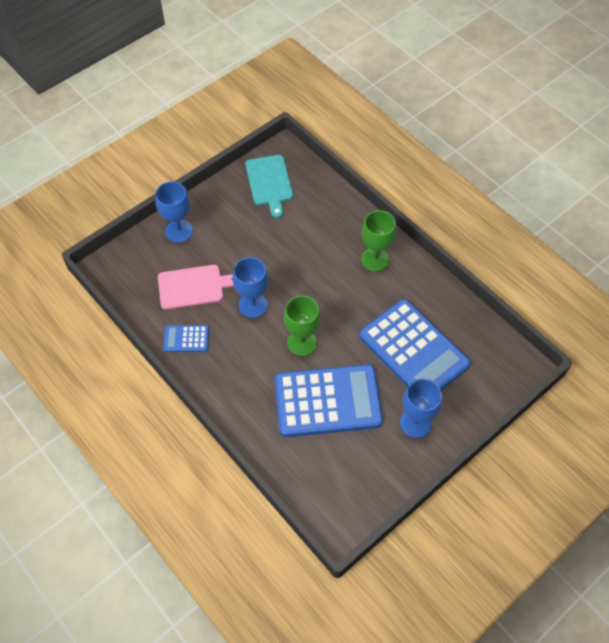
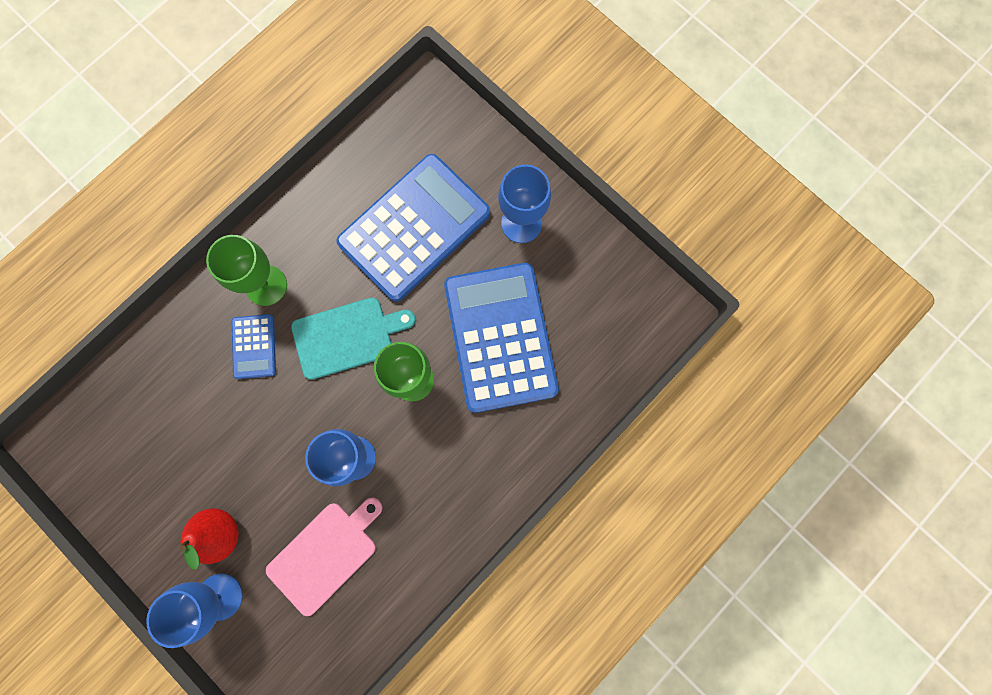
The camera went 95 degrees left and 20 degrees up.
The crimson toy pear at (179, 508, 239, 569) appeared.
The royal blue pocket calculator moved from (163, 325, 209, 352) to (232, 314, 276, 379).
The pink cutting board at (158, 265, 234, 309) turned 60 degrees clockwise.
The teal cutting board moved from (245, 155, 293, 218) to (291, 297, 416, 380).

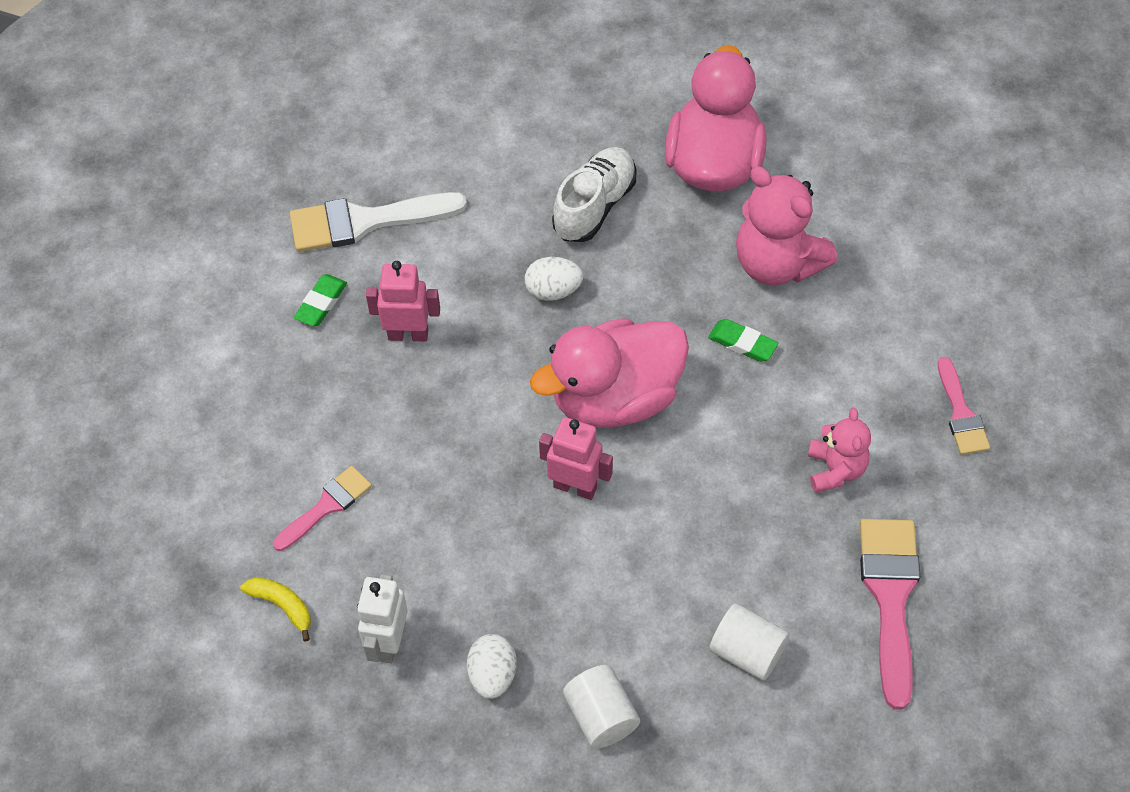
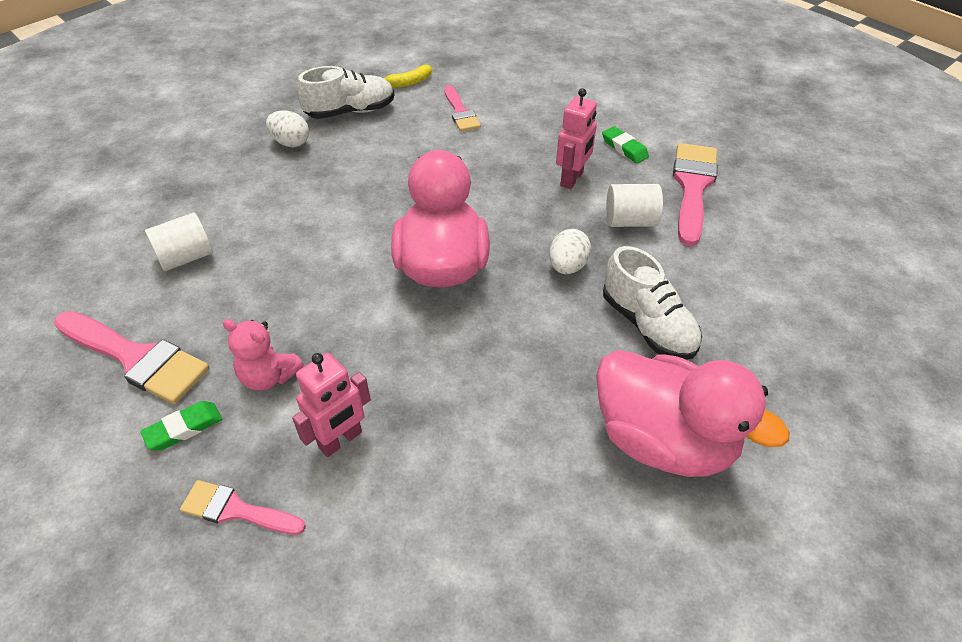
The camera went 115 degrees right and 10 degrees down.
The green pencil eraser moved from (708, 319, 778, 362) to (140, 401, 222, 451).
The pink robot figure moved from (539, 417, 613, 500) to (292, 353, 371, 457).
The white robot figure at (357, 574, 408, 663) was replaced by the white shoe at (297, 66, 394, 119).
The white cylinder shape moved from (563, 665, 640, 749) to (606, 184, 663, 227).
The white paint brush at (290, 192, 467, 252) became the pink paint brush at (673, 143, 718, 246).
The pink stuffed bear at (736, 166, 838, 285) disappeared.

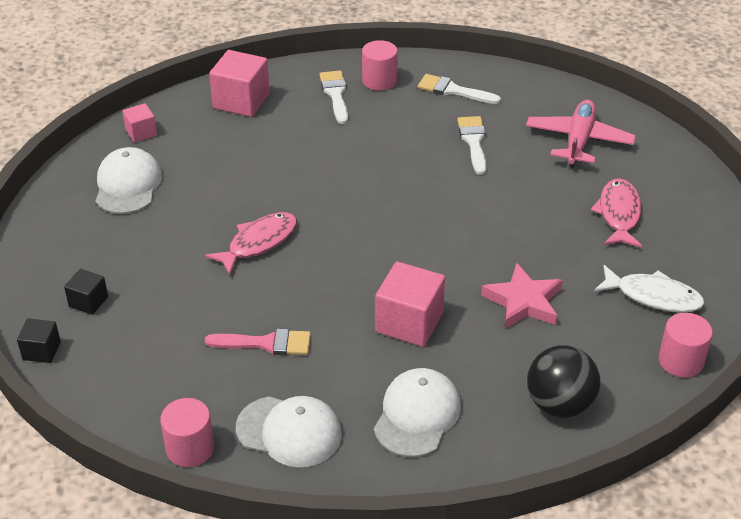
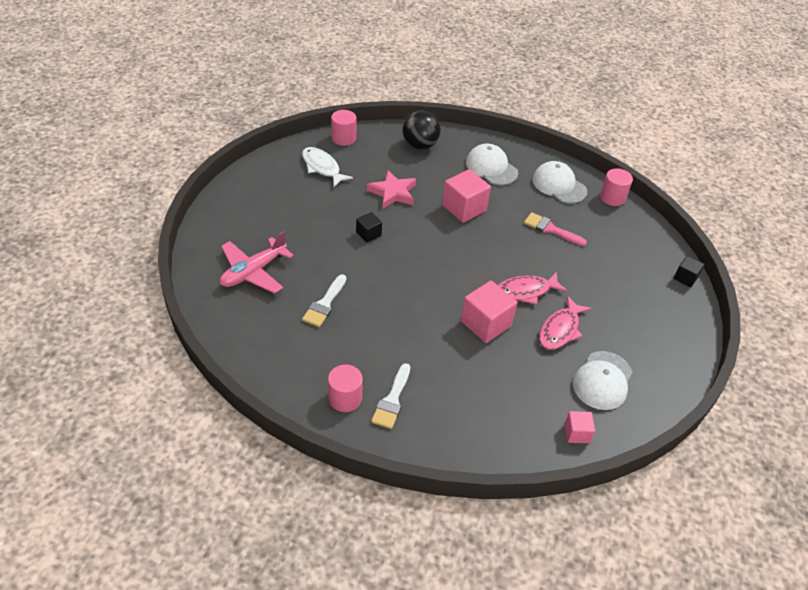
The camera went 155 degrees left and 5 degrees up.
The ebony cube moved from (64, 269, 108, 315) to (356, 212, 382, 243).
The pink cube moved from (209, 50, 270, 117) to (461, 281, 517, 343).
The white cap at (374, 368, 461, 457) turned 90 degrees clockwise.
The pink fish figure moved from (591, 178, 642, 248) to (539, 296, 591, 350).
The white paint brush at (418, 74, 501, 104) disappeared.

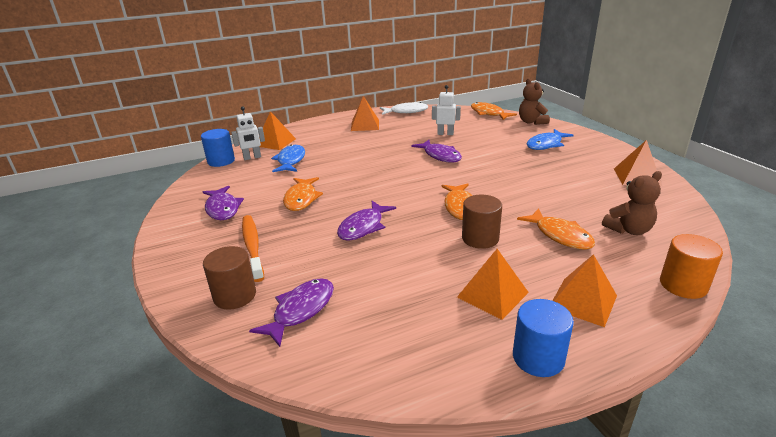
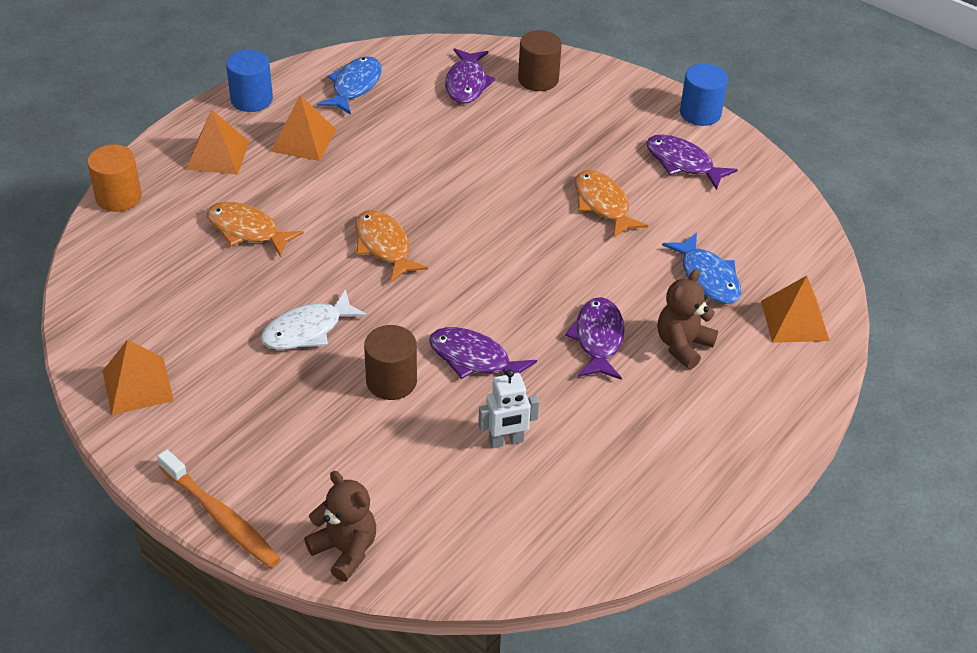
The camera went 150 degrees right and 15 degrees up.
The orange-coloured tooth brush moved from (242, 215, 264, 282) to (157, 449, 280, 568).
The white fish figure moved from (380, 102, 428, 115) to (261, 289, 368, 350).
The royal blue fish figure moved from (527, 129, 574, 150) to (318, 56, 382, 115).
The russet cylinder shape moved from (462, 194, 502, 249) to (364, 325, 417, 400).
The purple fish figure moved from (337, 201, 396, 241) to (565, 297, 625, 380).
The russet stuffed bear moved from (602, 171, 662, 235) to (658, 269, 718, 369).
The royal blue cylinder shape moved from (201, 129, 235, 167) to (680, 64, 728, 126).
The white robot figure at (231, 106, 265, 160) disappeared.
The orange-coloured pyramid at (351, 96, 379, 131) disappeared.
The orange-coloured fish figure at (471, 102, 517, 120) disappeared.

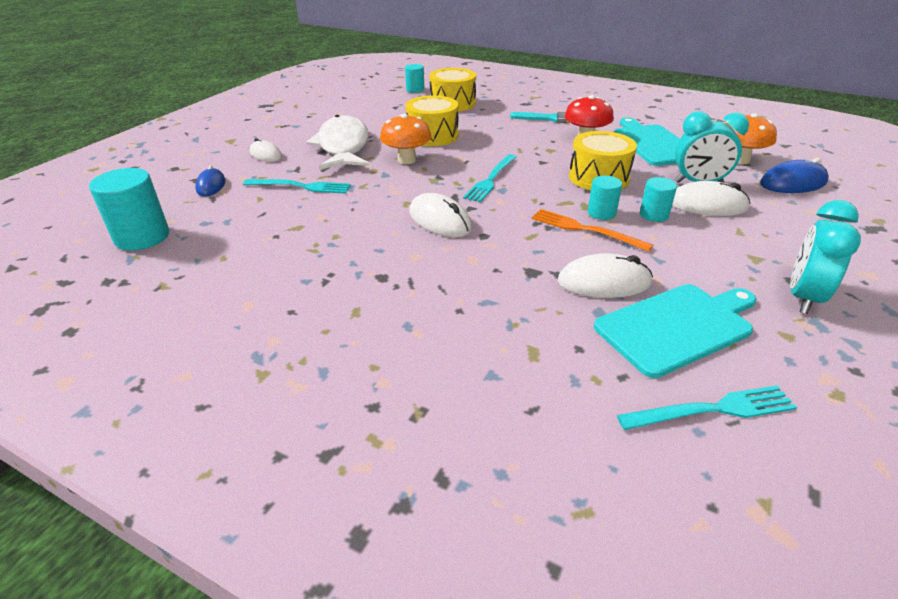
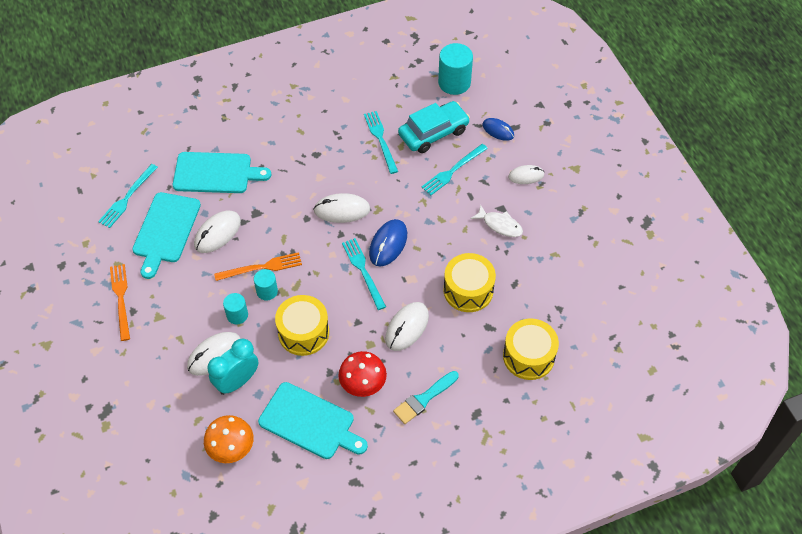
The camera went 130 degrees right and 20 degrees up.
The teal bedside clock at (790, 200, 861, 314) was replaced by the orange-coloured table fork at (110, 264, 130, 341).
The teal cutting board at (173, 152, 271, 193) appeared.
The teal table fork at (364, 111, 398, 174) appeared.
The royal blue mouse moved from (760, 158, 829, 193) to (369, 219, 407, 267).
The white mouse at (385, 302, 429, 351) appeared.
The teal automobile at (398, 101, 470, 153) appeared.
The white fish figure at (306, 115, 369, 169) changed to 0.50 times the size.
The orange-coloured mushroom at (380, 114, 431, 164) disappeared.
The teal cylinder shape at (405, 64, 424, 93) disappeared.

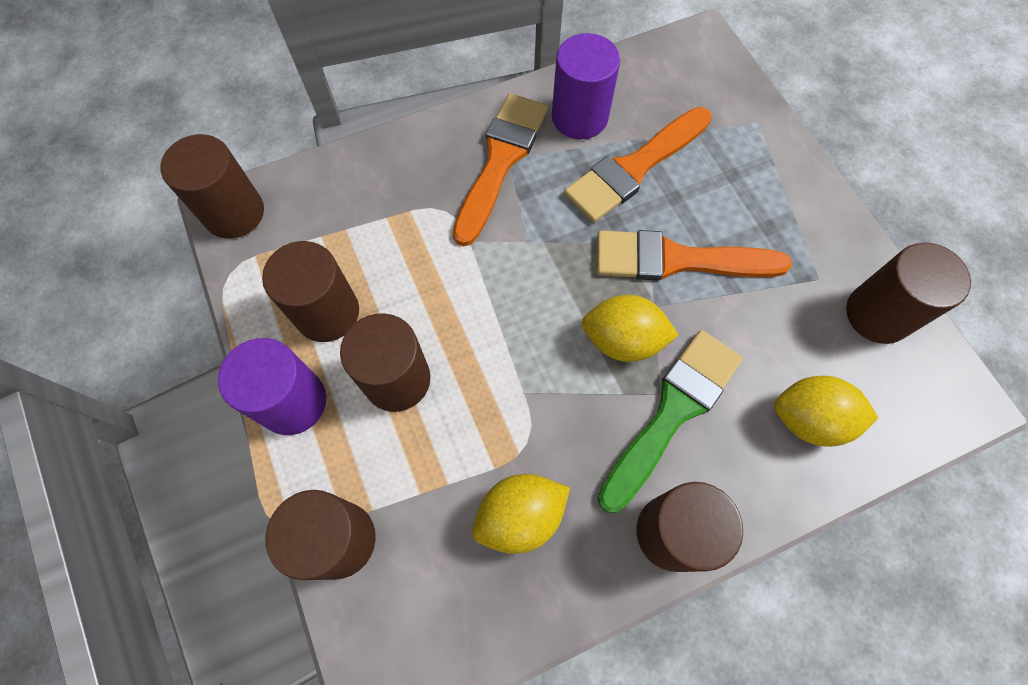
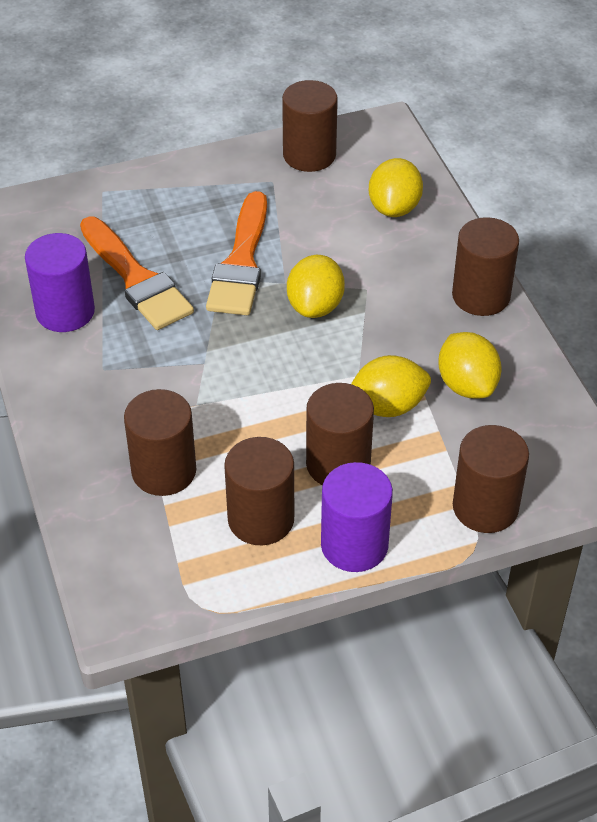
The camera went 85 degrees left and 20 degrees down.
The russet cylinder shape moved from (160, 134, 264, 239) to (124, 389, 196, 496).
The bright yellow lemon at (351, 355, 431, 417) appeared.
The orange-coloured paint brush at (453, 93, 548, 246) disappeared.
The green paint brush at (597, 330, 743, 513) disappeared.

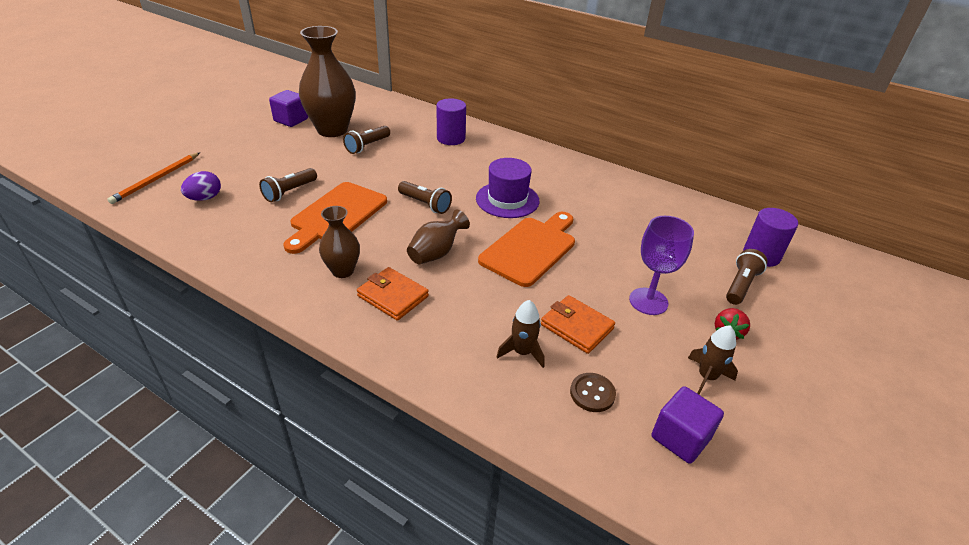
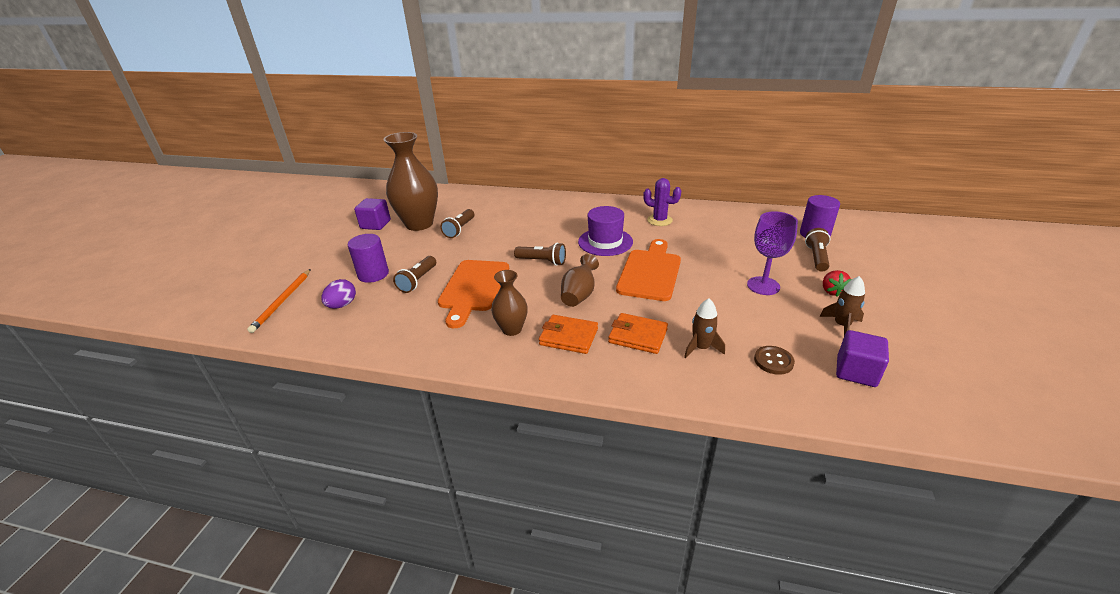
The camera went 15 degrees left and 5 degrees down.
The purple cylinder shape moved from (436, 98, 466, 145) to (348, 234, 389, 283).
The orange-coloured card wallet moved from (541, 295, 615, 354) to (608, 313, 668, 354).
The purple prickly plant at (643, 178, 681, 226) appeared.

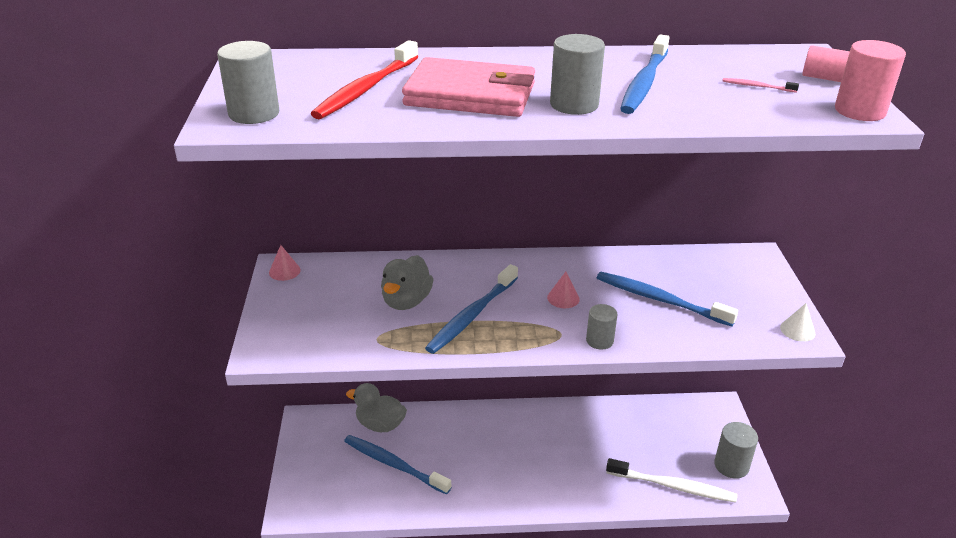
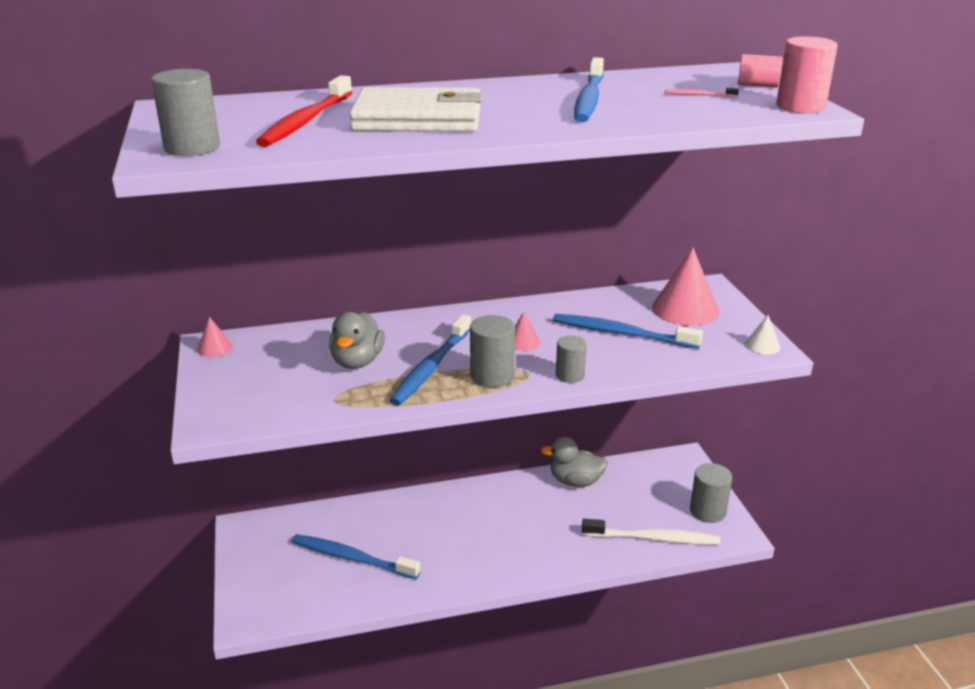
The camera went 10 degrees left and 5 degrees down.
The pink card wallet at (402, 57, 535, 117) became the white card wallet at (349, 87, 483, 132).
The ash-grey cylinder shape moved from (550, 34, 605, 115) to (470, 315, 515, 387).
The ash-grey duck moved from (346, 383, 407, 432) to (541, 437, 608, 487).
The pink cone shape at (652, 248, 719, 326) appeared.

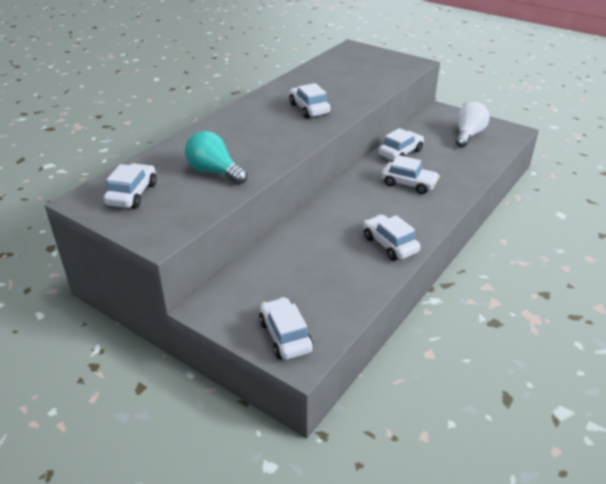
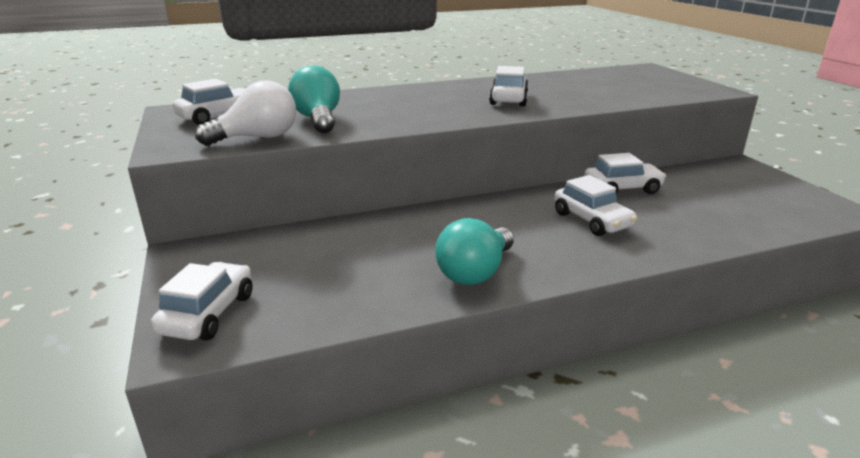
The camera went 35 degrees right and 10 degrees down.
The white bulb moved from (455, 102, 489, 147) to (195, 80, 296, 146).
The white automobile at (363, 215, 420, 261) was replaced by the teal bulb at (435, 218, 514, 285).

